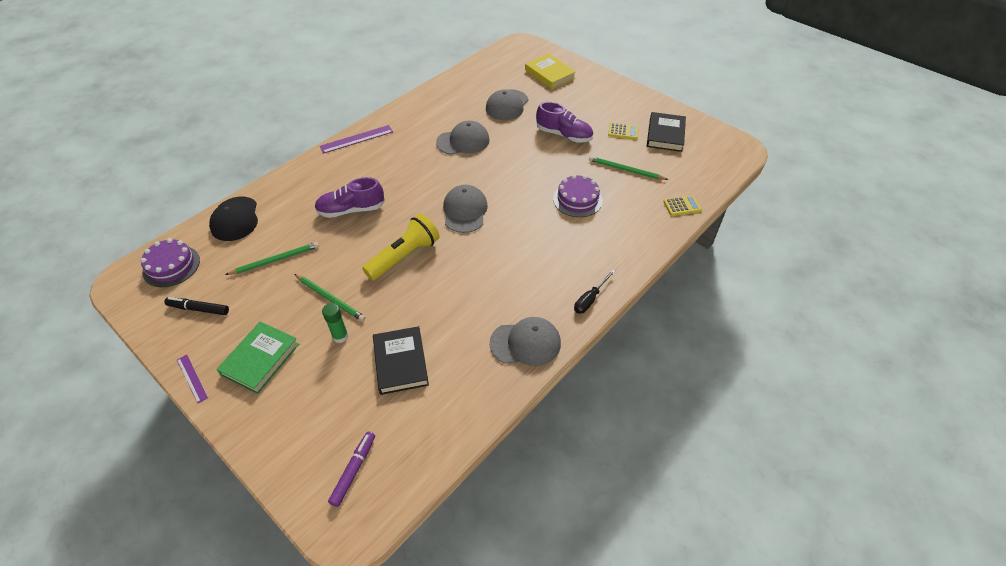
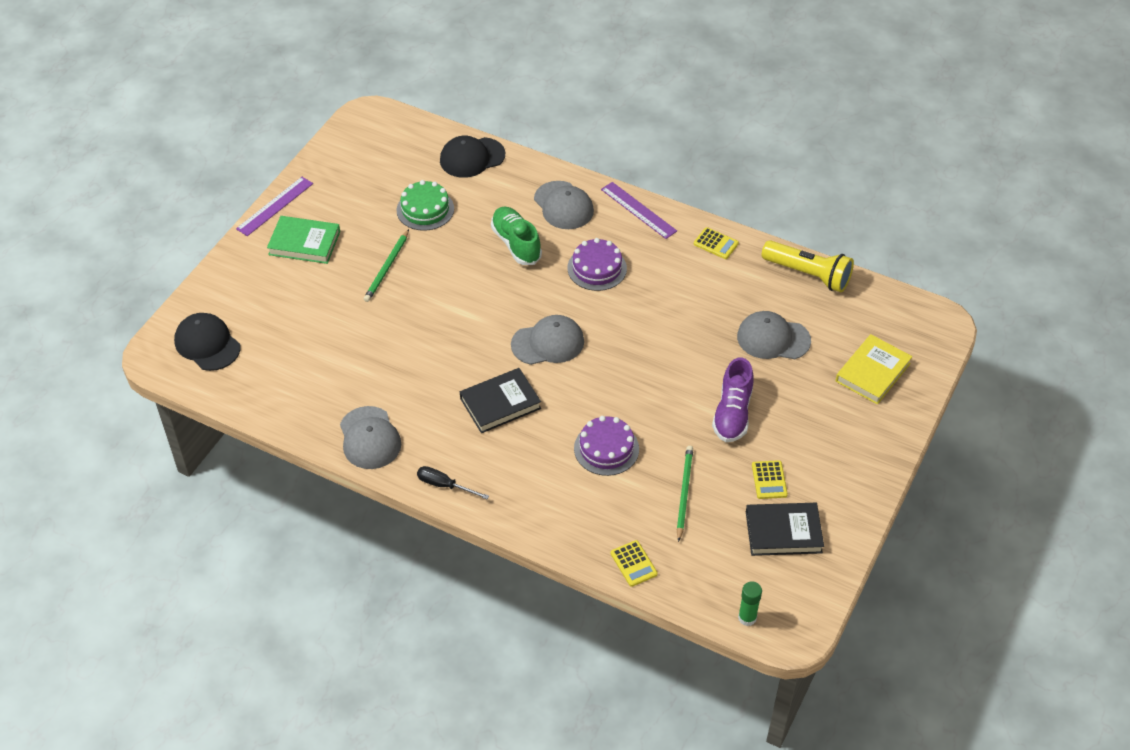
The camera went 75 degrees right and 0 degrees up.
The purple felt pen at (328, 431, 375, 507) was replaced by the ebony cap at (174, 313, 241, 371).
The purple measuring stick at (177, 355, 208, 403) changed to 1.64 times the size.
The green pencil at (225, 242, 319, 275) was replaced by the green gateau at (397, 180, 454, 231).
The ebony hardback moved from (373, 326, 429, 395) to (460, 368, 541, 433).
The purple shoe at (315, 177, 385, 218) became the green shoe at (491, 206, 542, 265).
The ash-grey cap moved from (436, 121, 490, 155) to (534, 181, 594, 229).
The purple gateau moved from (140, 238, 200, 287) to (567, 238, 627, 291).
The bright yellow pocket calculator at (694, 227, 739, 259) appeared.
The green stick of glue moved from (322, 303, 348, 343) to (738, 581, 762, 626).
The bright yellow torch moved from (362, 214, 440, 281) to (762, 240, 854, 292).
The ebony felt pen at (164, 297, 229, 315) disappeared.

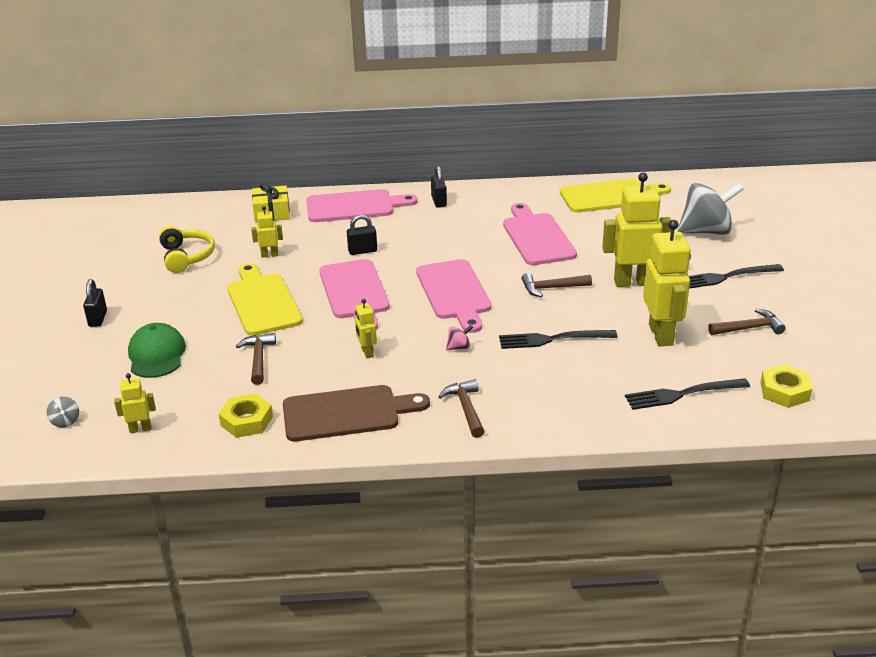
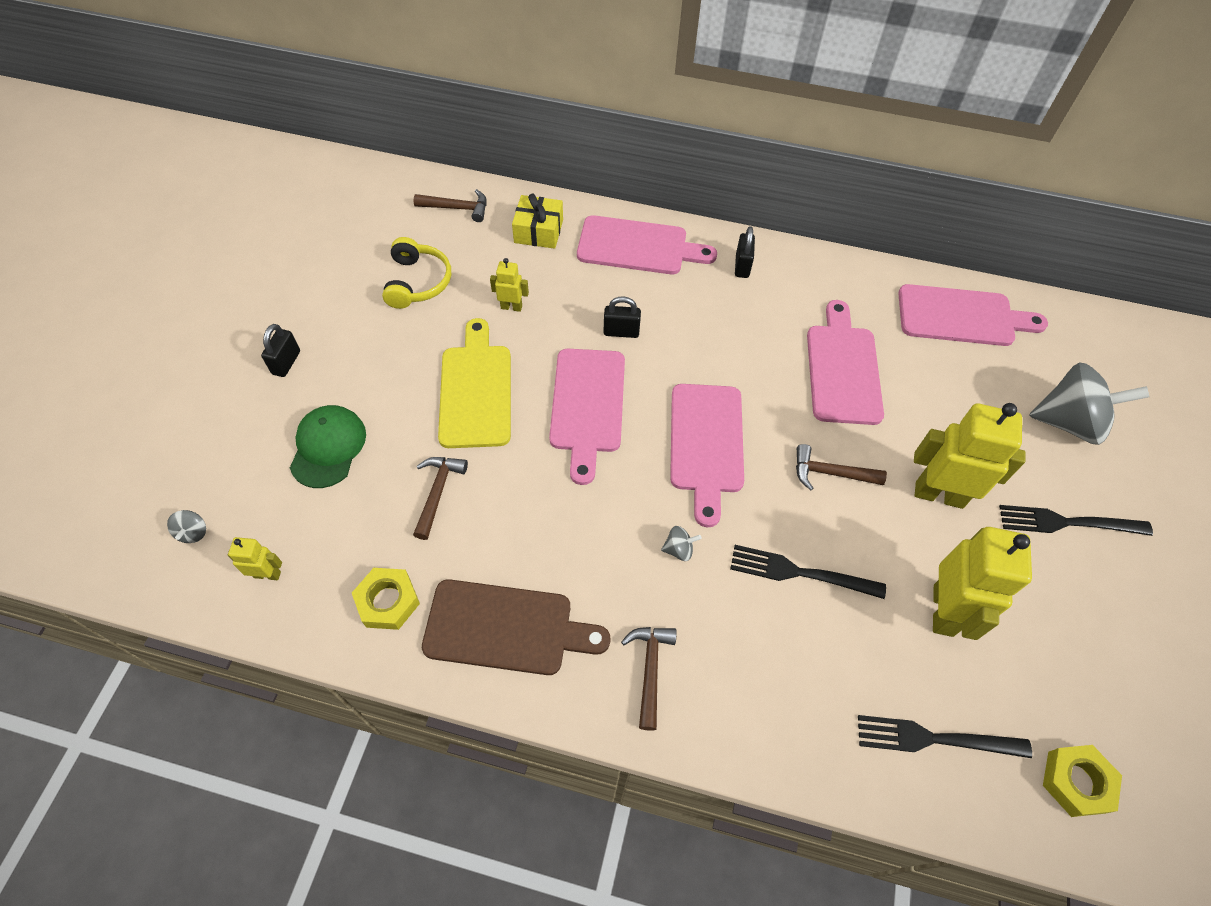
The camera went 15 degrees right and 25 degrees up.
The russet hammer moved from (708, 309, 786, 335) to (414, 189, 487, 222).
The pink toy top at (446, 325, 473, 350) became the ash-grey toy top at (661, 526, 702, 561).
The bright yellow cutting board at (560, 179, 671, 213) became the pink cutting board at (898, 284, 1048, 346).
The bright yellow robot figure at (355, 299, 377, 358) disappeared.

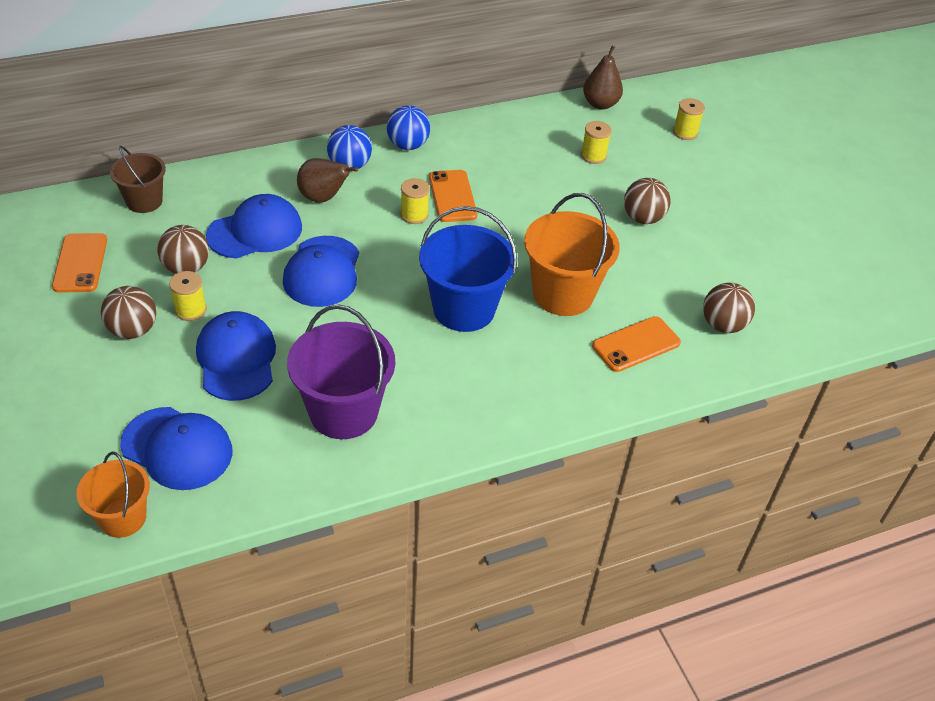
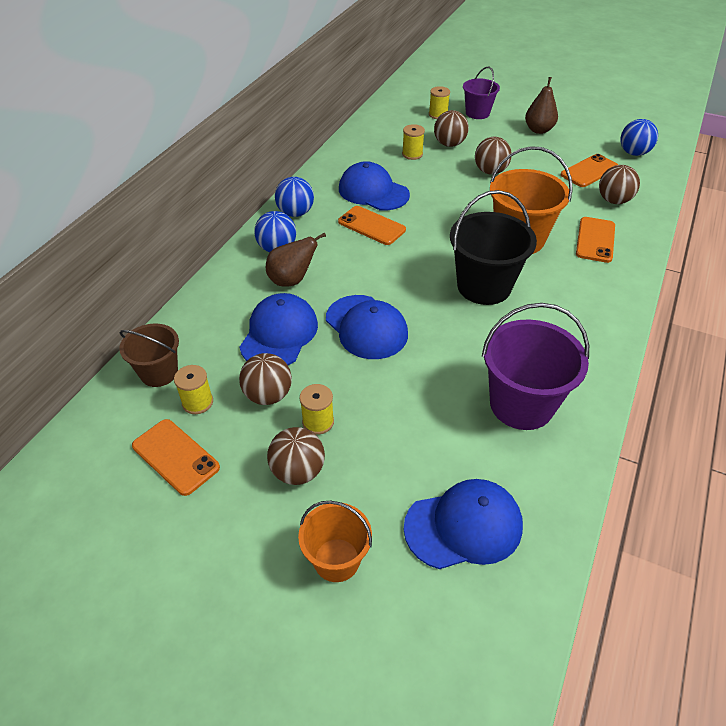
The camera went 40 degrees left and 0 degrees up.
The bright yellow reel of thread moved from (400, 178, 430, 224) to (174, 365, 213, 414).
The orange-coloured sand bucket moved from (76, 451, 150, 538) to (298, 501, 372, 582).
The royal blue cap moved from (196, 311, 276, 401) to (339, 161, 410, 211).
The russet play ball at (434, 110, 469, 147) appeared.
The royal blue sand bucket at (419, 206, 517, 332) became the ebony sand bucket at (450, 190, 537, 305).
The purple sand bucket at (463, 67, 500, 119) appeared.
The russet toy pear moved from (583, 46, 623, 110) to (525, 77, 558, 134).
The orange-coloured mobile phone at (560, 154, 618, 187) appeared.
The royal blue play ball at (620, 119, 658, 156) appeared.

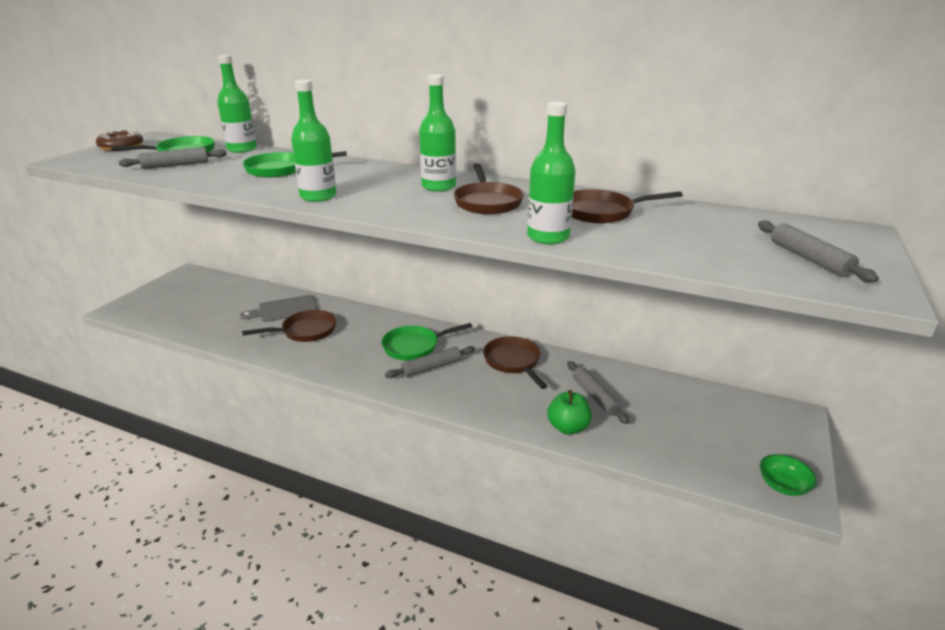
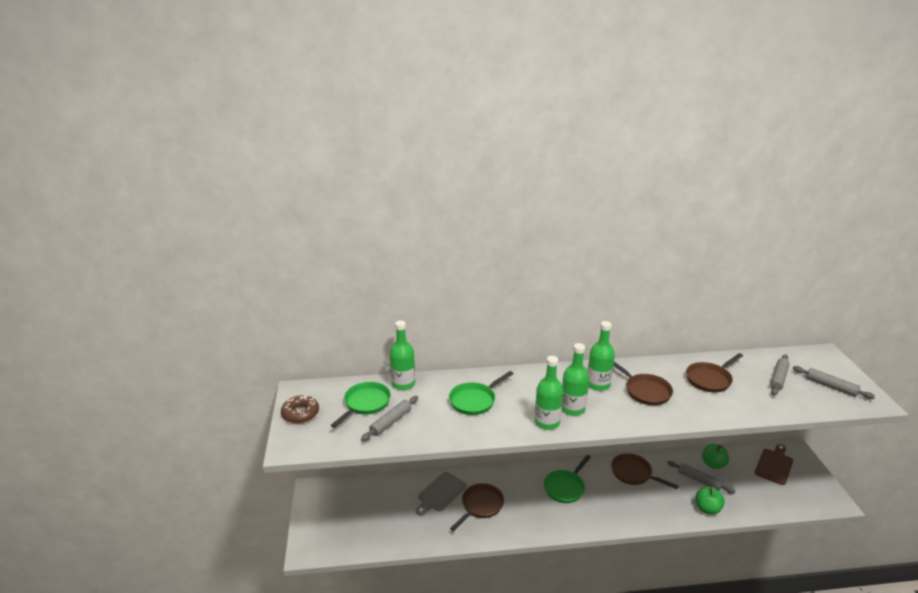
The camera went 30 degrees left and 0 degrees up.
The green bottle moved from (527, 102, 575, 244) to (562, 343, 589, 416).
The green apple fruit at (702, 444, 729, 469) appeared.
The russet cutting board at (755, 444, 793, 485) appeared.
The ash-grey rolling pin moved from (385, 346, 475, 378) to (770, 354, 790, 395).
The green serving bowl at (760, 454, 817, 496) disappeared.

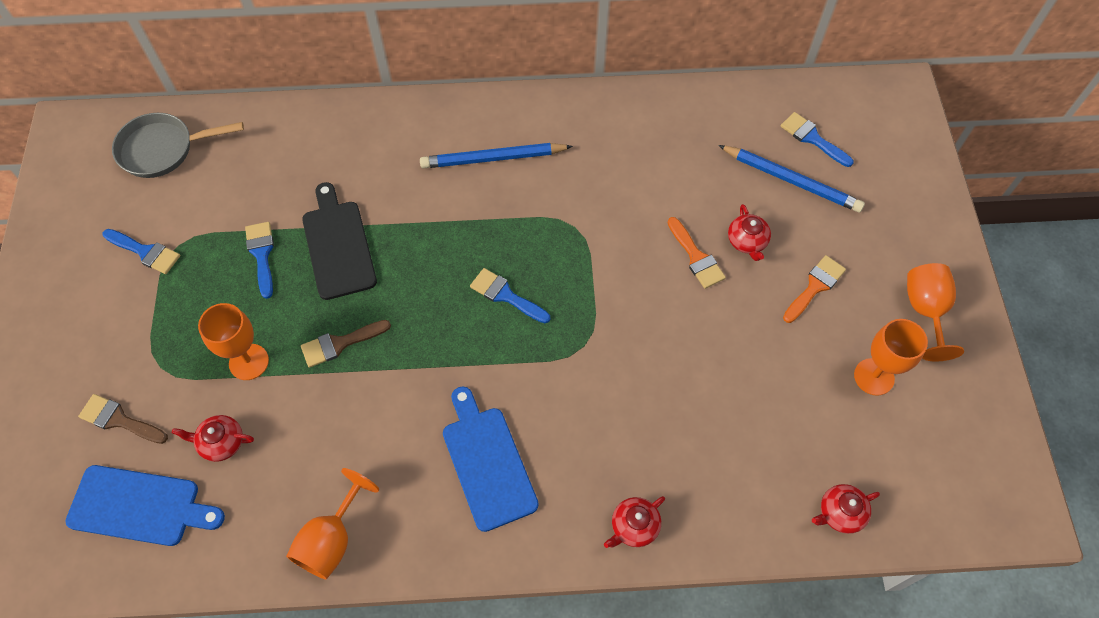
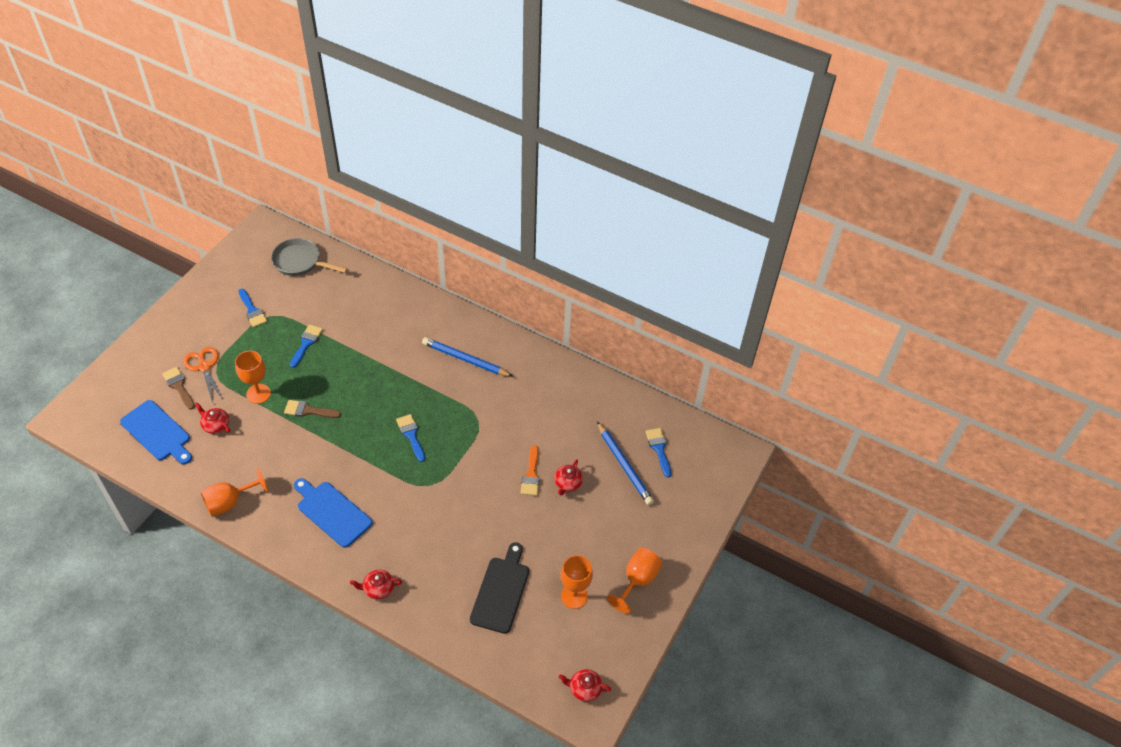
The camera went 30 degrees right and 10 degrees down.
The orange-coloured shears at (183, 347, 223, 403) appeared.
The royal blue cutting board at (443, 387, 539, 532) turned 60 degrees counterclockwise.
The ebony cutting board moved from (302, 182, 377, 300) to (470, 542, 529, 634).
The crimson china teapot moved from (812, 484, 880, 534) to (559, 669, 611, 702).
The orange-coloured paint brush at (783, 255, 846, 323) disappeared.

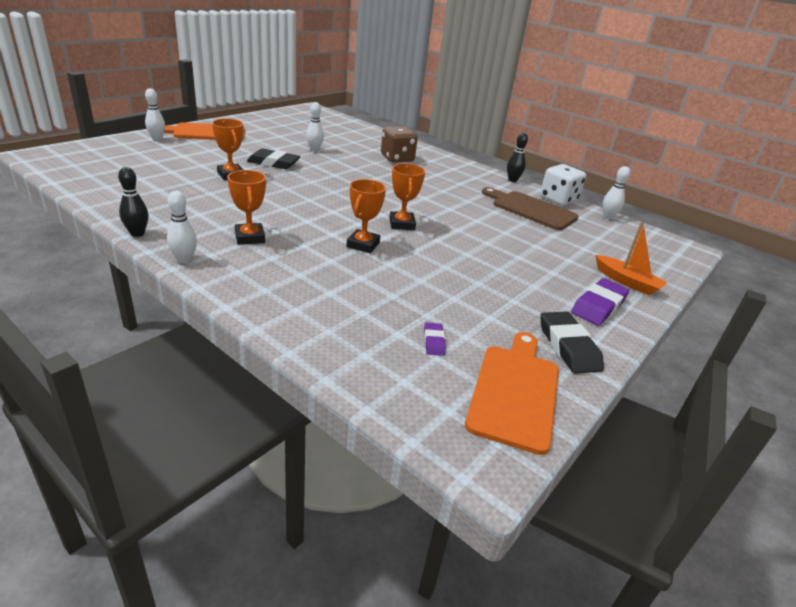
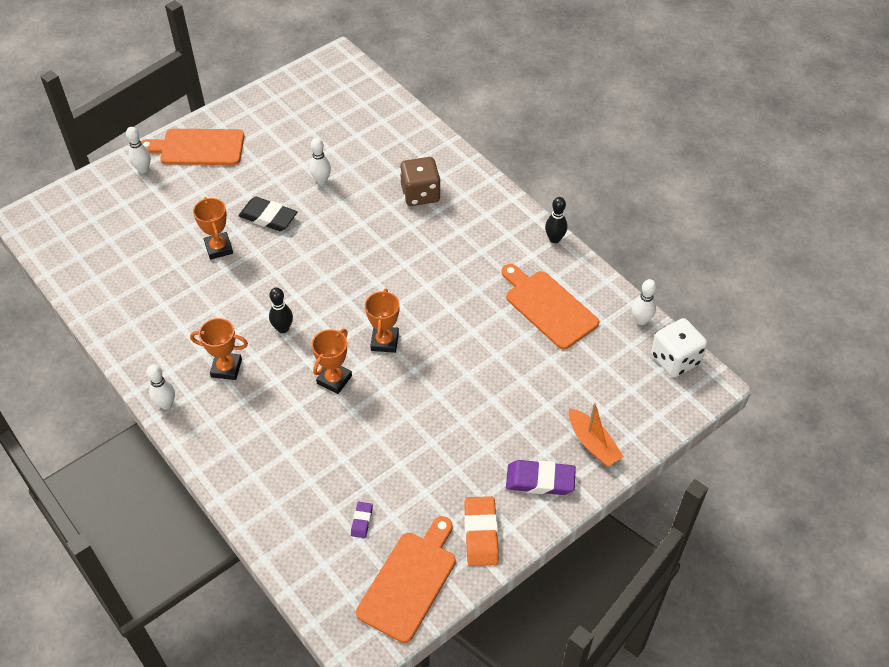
The camera went 15 degrees right and 20 degrees up.
The orange-coloured award cup at (227, 170, 266, 245) turned 75 degrees counterclockwise.
The ebony skittle moved from (118, 167, 149, 237) to (269, 287, 293, 333).
The ebony pencil eraser at (540, 312, 604, 374) became the orange-coloured pencil eraser at (464, 496, 499, 566).
The russet cutting board at (482, 187, 579, 230) became the orange-coloured cutting board at (501, 264, 599, 350).
The purple pencil eraser at (571, 278, 629, 326) turned 45 degrees clockwise.
The white die moved from (540, 164, 586, 206) to (651, 318, 707, 377).

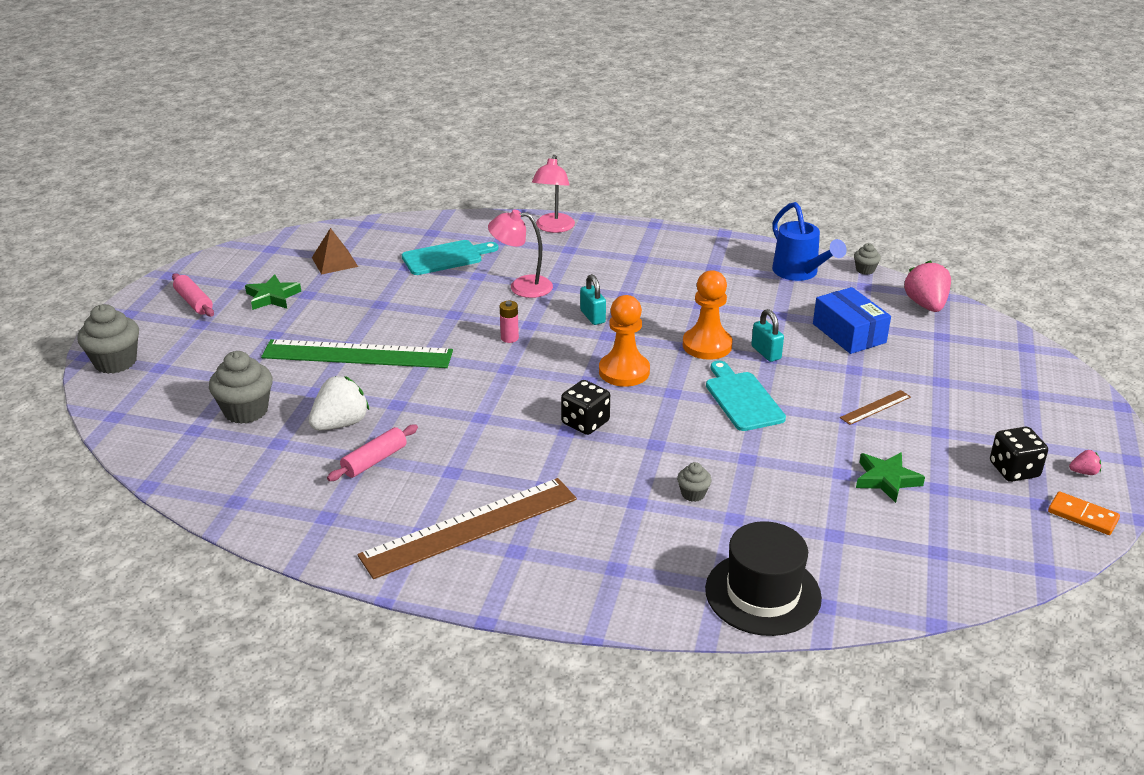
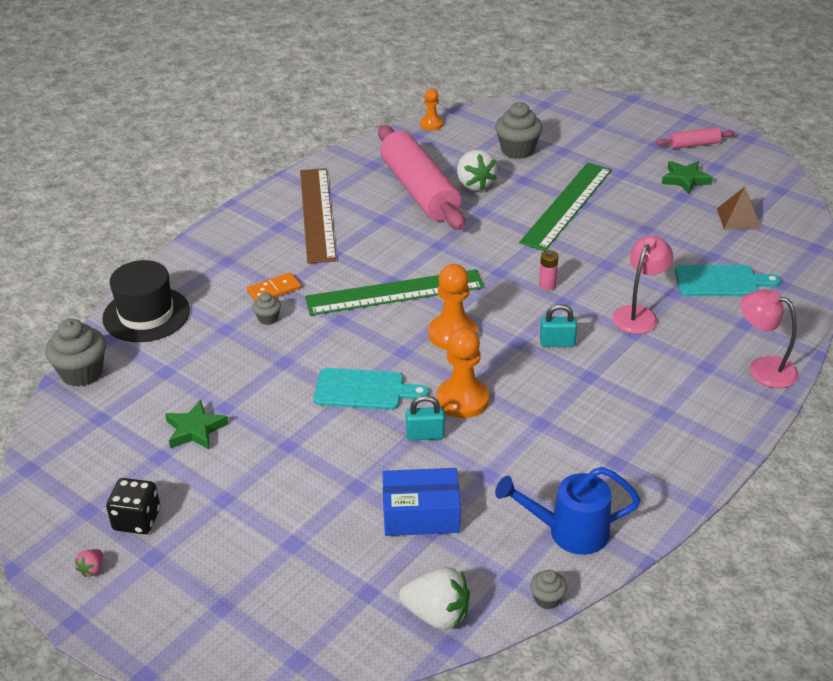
The camera went 115 degrees right and 5 degrees up.
The ash-grey fairy cake moved from (77, 304, 139, 374) to (45, 319, 106, 387).
The orange-coloured domino tile moved from (1048, 492, 1120, 535) to (247, 272, 301, 301).
The ebony die at (561, 380, 610, 435) was replaced by the green measuring stick at (305, 269, 484, 316).
The pink rolling pin at (327, 424, 418, 481) changed to 2.28 times the size.
The pink toy strawberry at (904, 261, 951, 312) became the white toy strawberry at (399, 567, 470, 630).
The orange-coloured pawn at (420, 88, 443, 131) appeared.
The teal cutting board at (402, 240, 499, 275) turned 90 degrees counterclockwise.
The russet measuring stick at (840, 390, 911, 425) disappeared.

